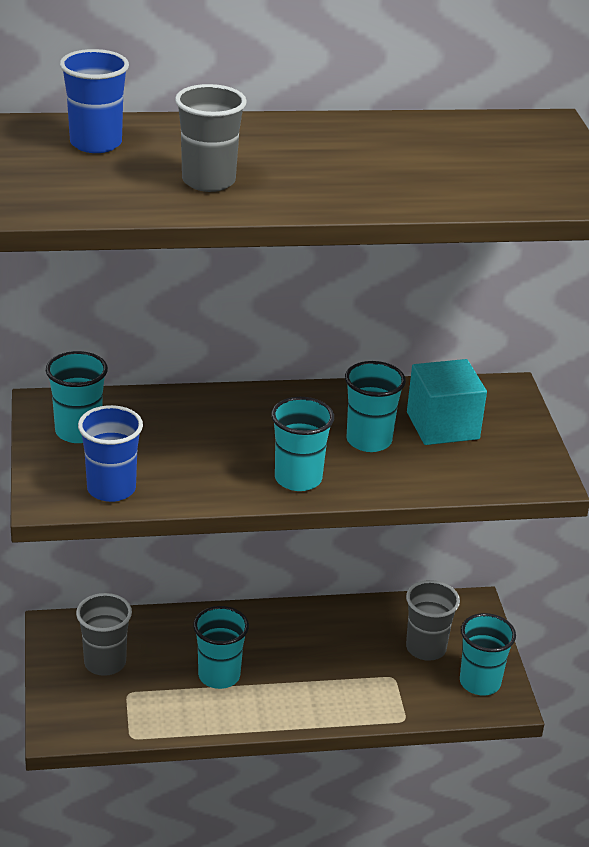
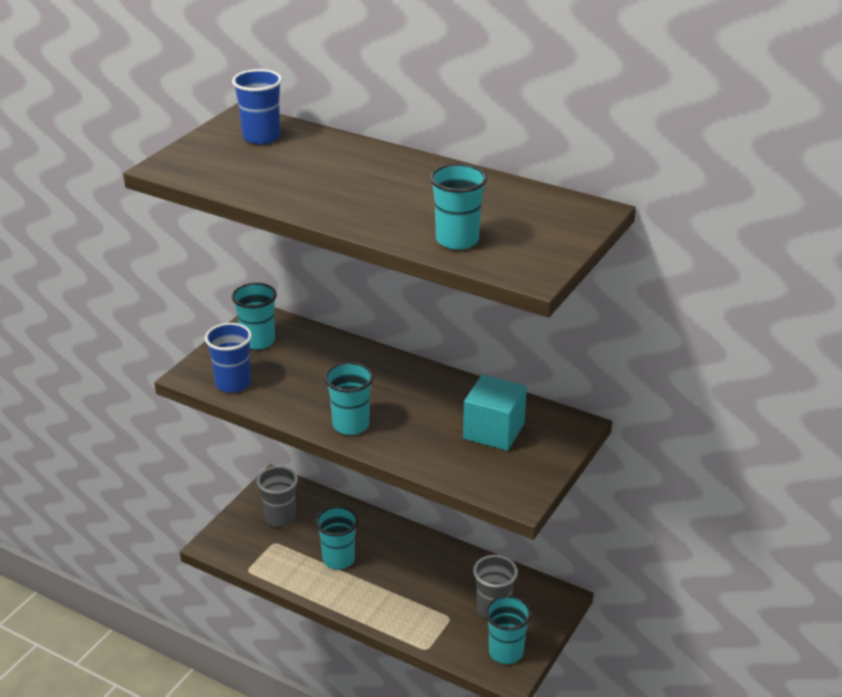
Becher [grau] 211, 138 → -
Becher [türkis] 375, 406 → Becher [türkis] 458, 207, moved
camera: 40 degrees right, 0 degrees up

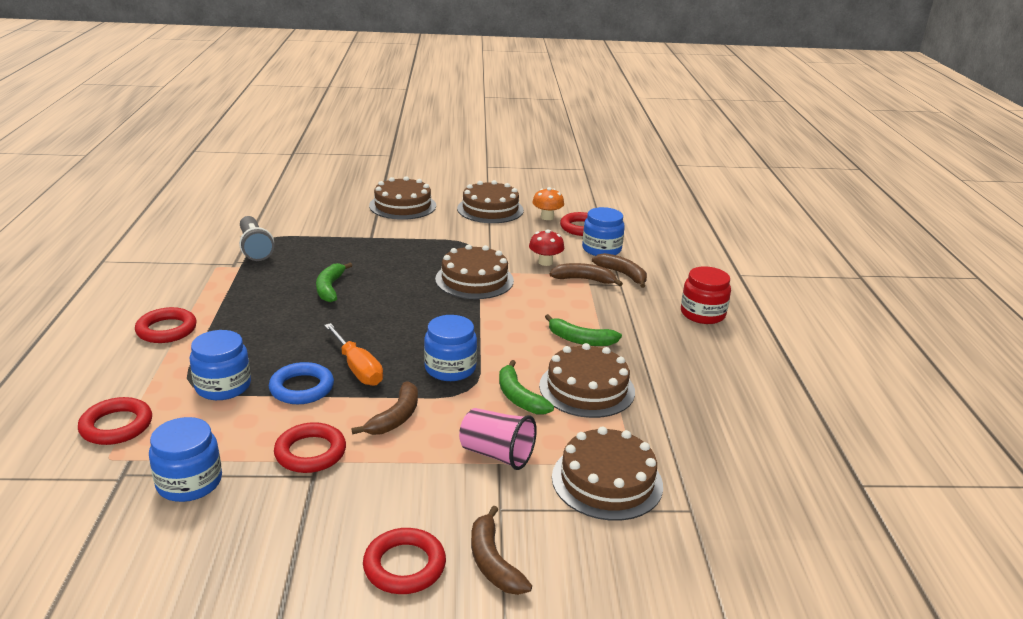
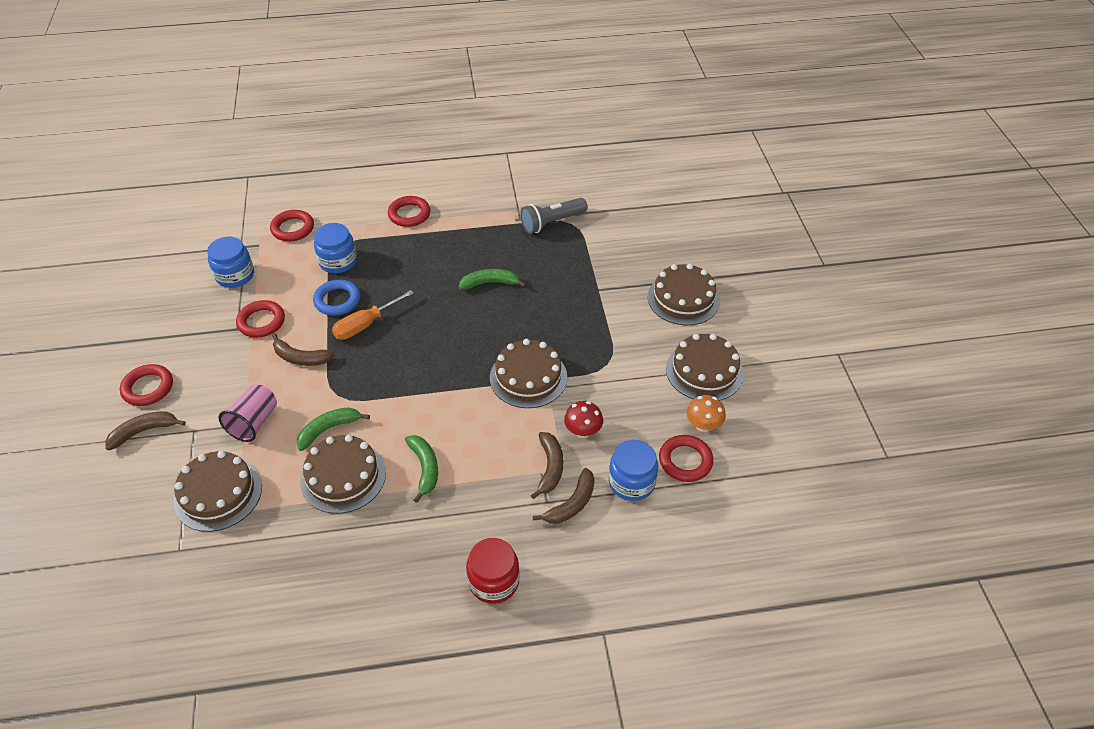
Banane [grün] 583, 330 → Banane [grün] 421, 469, 150 degrees clockwise
Einmachglas [blau] 450, 348 → -
camera: 85 degrees right, 20 degrees up

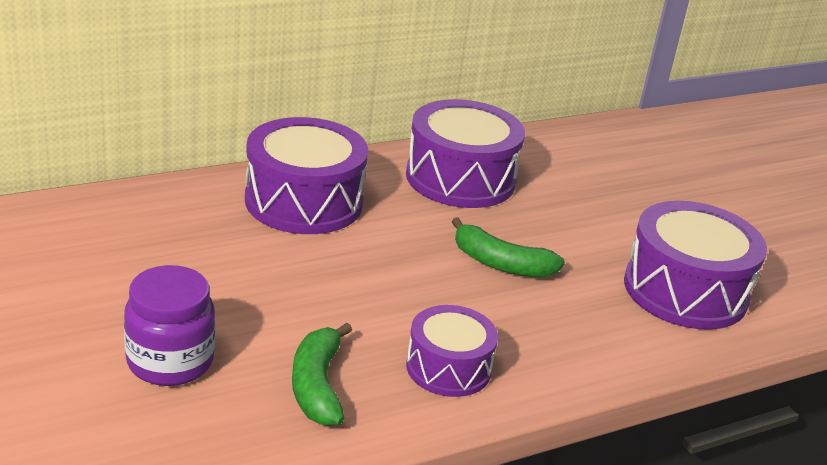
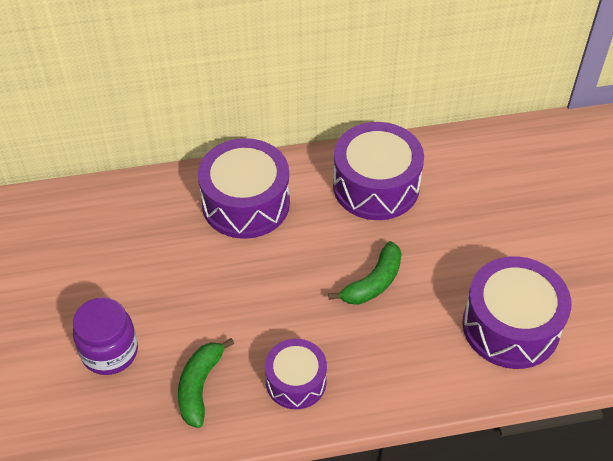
Banane [grün] 508, 247 → Banane [grün] 365, 273, 90 degrees counterclockwise
camera: 20 degrees right, 20 degrees up

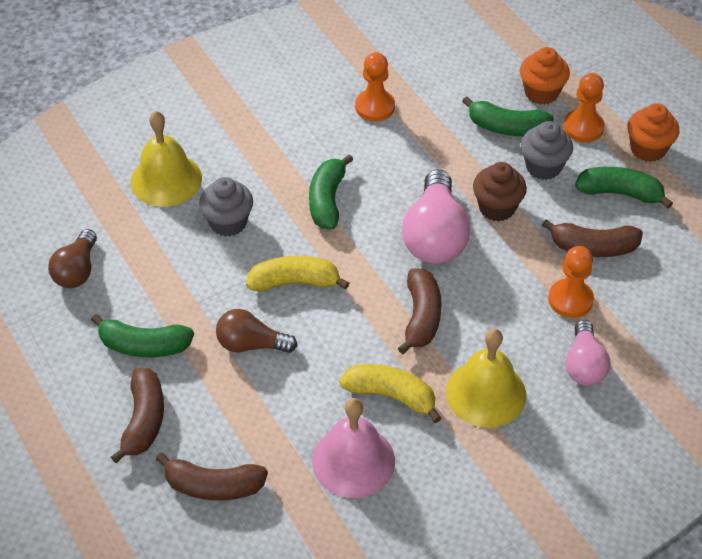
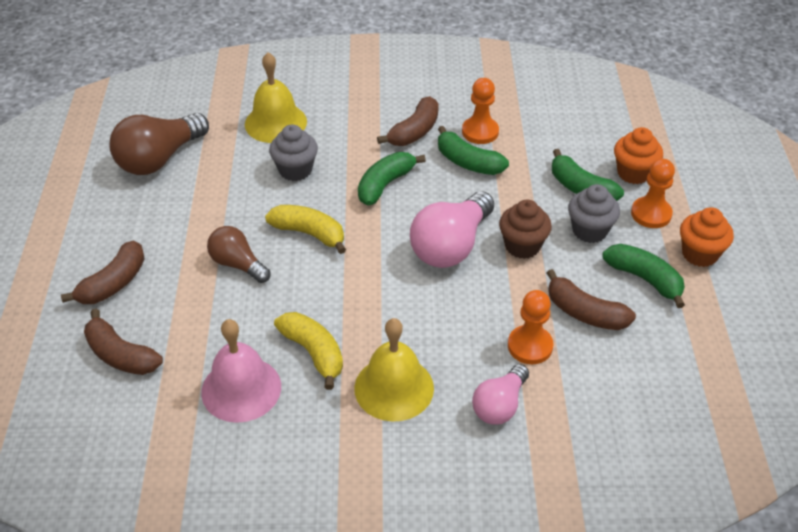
Glühbirne [braun] 72, 258 → Glühbirne [braun] 159, 144, x1.63
Banane [braun] 420, 311 → Banane [braun] 408, 121, moved
Banane [grün] 142, 336 → Banane [grün] 473, 150, moved
camera: 30 degrees right, 5 degrees down

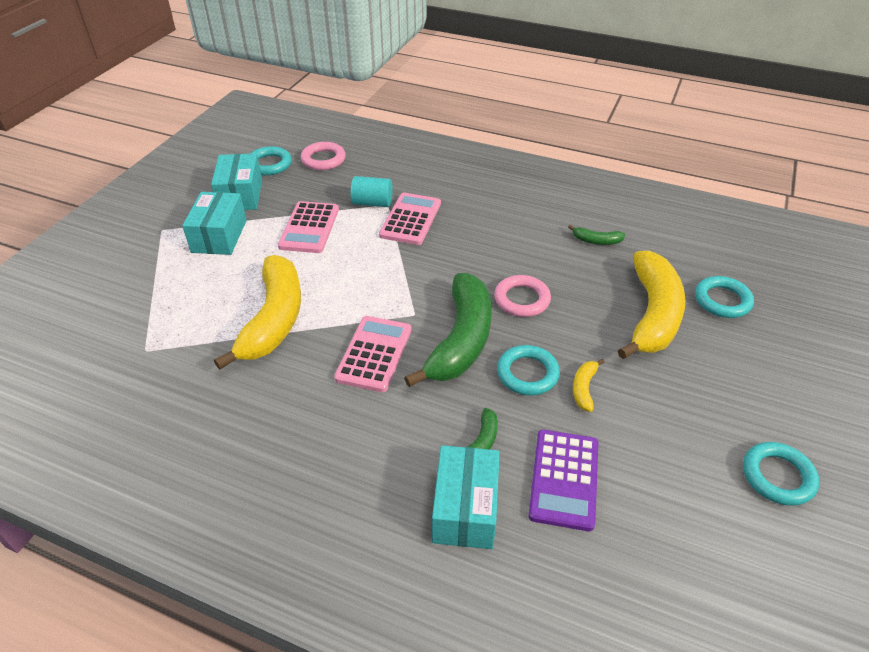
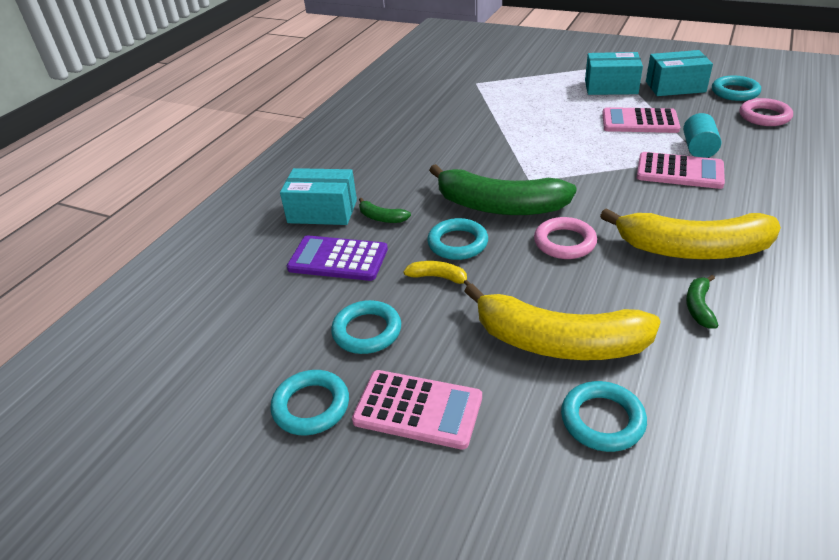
Banane [gelb] 257, 312 → Banane [gelb] 690, 233, moved
Taschenrechner [rosa] 372, 354 → Taschenrechner [rosa] 417, 410, moved
- → Ring [türkis] 366, 327
camera: 95 degrees right, 5 degrees down

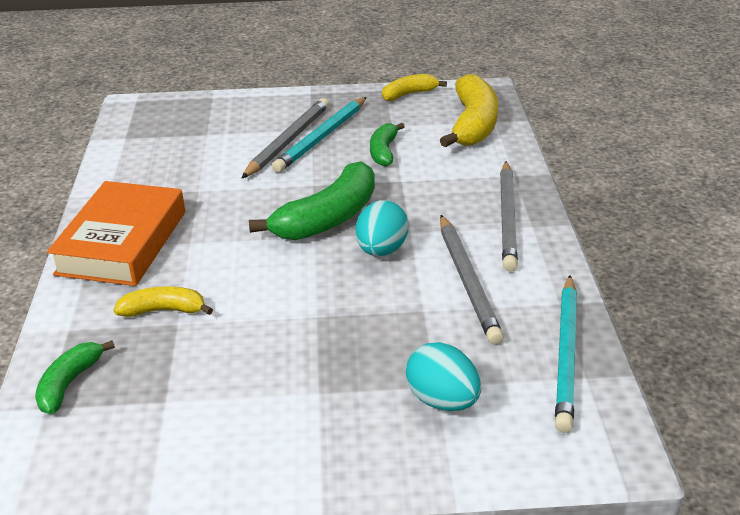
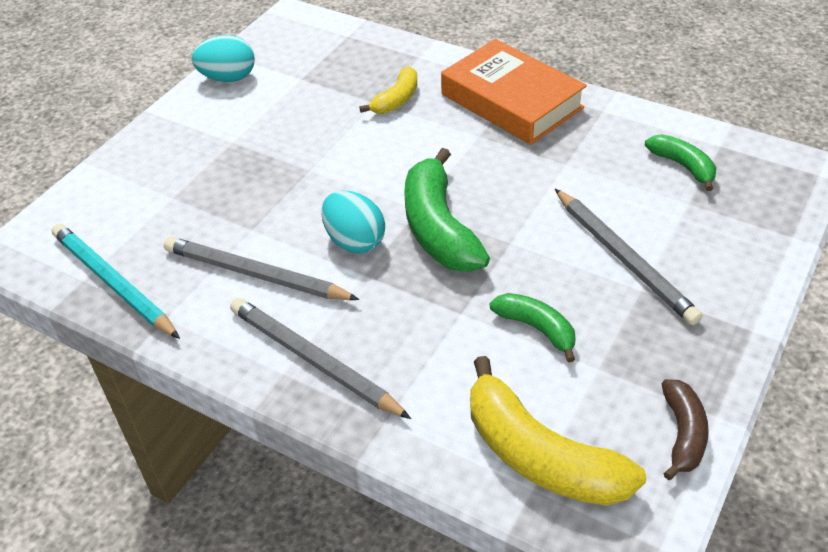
Banane [gelb] 414, 87 → Banane [braun] 685, 429
Bleistift [türkis] 319, 134 → -
Banane [grün] 75, 377 → Banane [grün] 680, 162, moved
Ei [türkis] 443, 376 → Ei [türkis] 223, 58, moved
camera: 125 degrees right, 10 degrees up

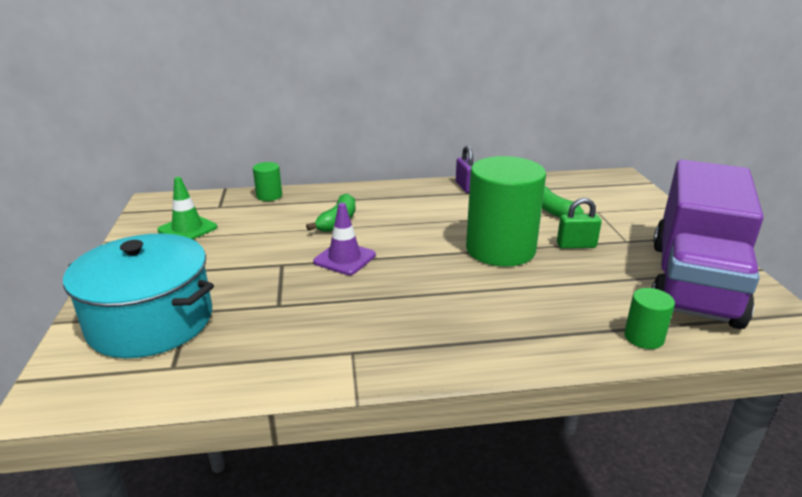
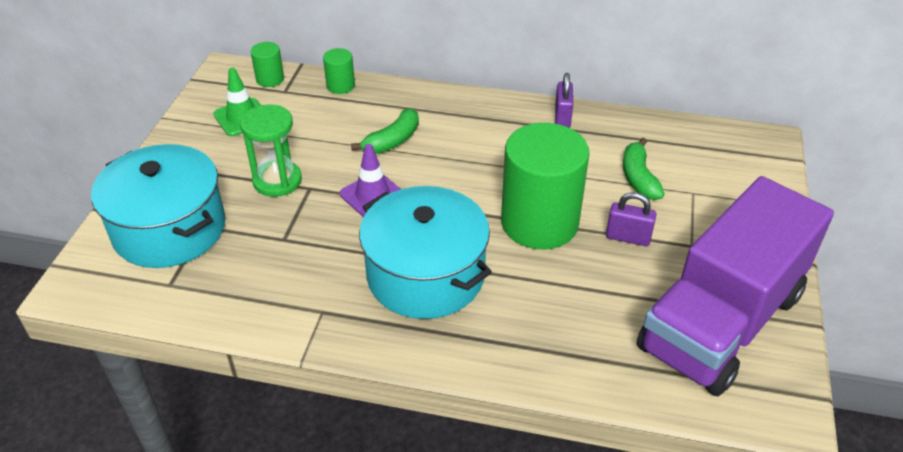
Vorhängeschloss [grün] 579, 223 → Vorhängeschloss [lila] 631, 219
Vollzylinder [grün] 649, 318 → Vollzylinder [grün] 267, 64, moved
- → Sanduhr [grün] 271, 150
- → Kochtopf [türkis] 425, 252
camera: 20 degrees right, 15 degrees up

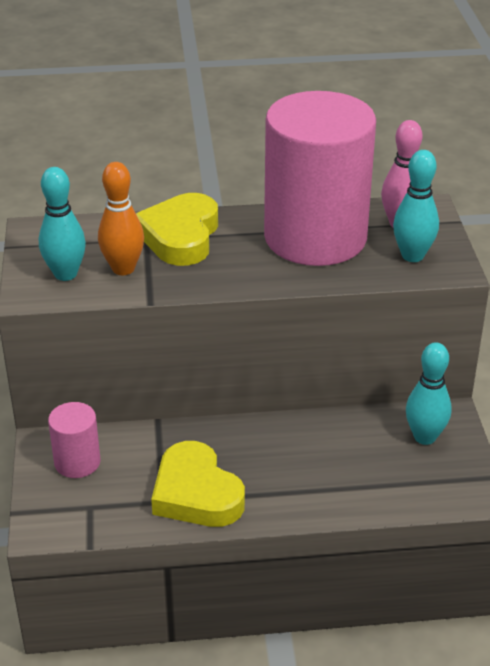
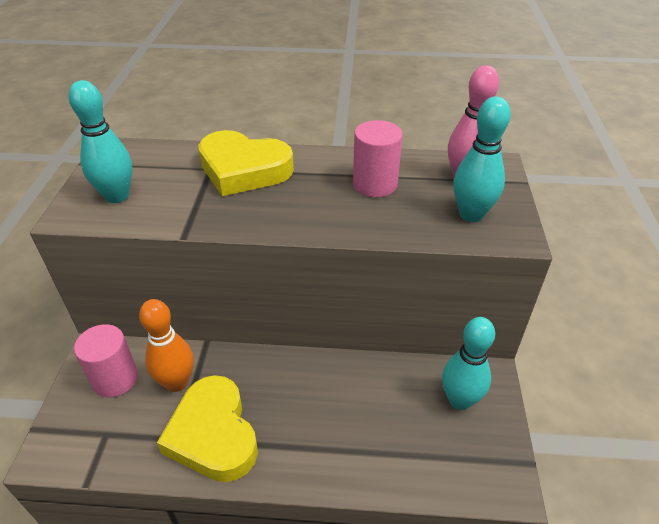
Vollzylinder [rosa] 320, 178 → Vollzylinder [rosa] 378, 158, x0.43
Bowlingkegel [orange] 121, 218 → Bowlingkegel [orange] 166, 345, moved
Herz [gelb] 177, 229 → Herz [gelb] 246, 163, 90 degrees counterclockwise
camera: 10 degrees right, 5 degrees up

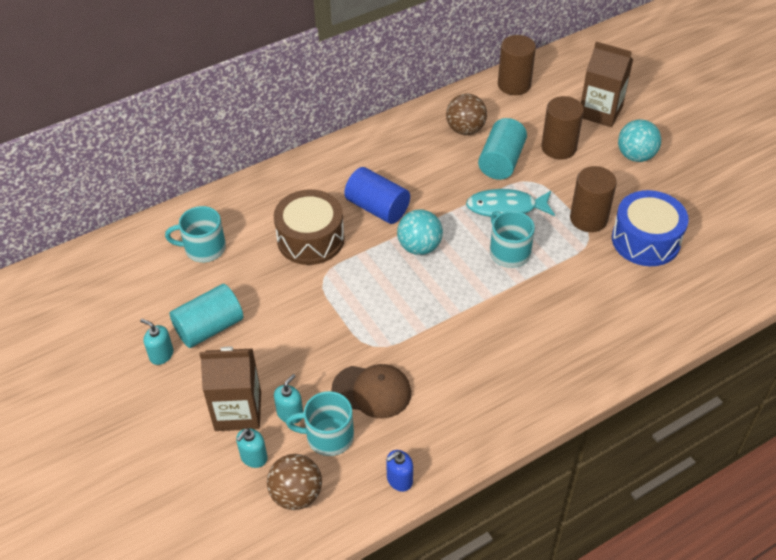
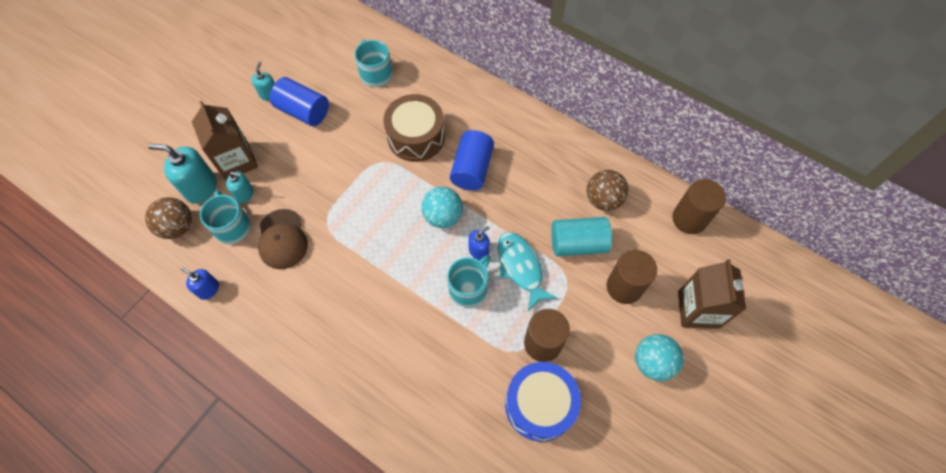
Vollzylinder [türkis] 206, 316 → Vollzylinder [blau] 299, 101
Seifenspender [türkis] 252, 448 → Seifenspender [türkis] 182, 174, x1.76
- → Seifenspender [blau] 479, 243
camera: 65 degrees right, 15 degrees up

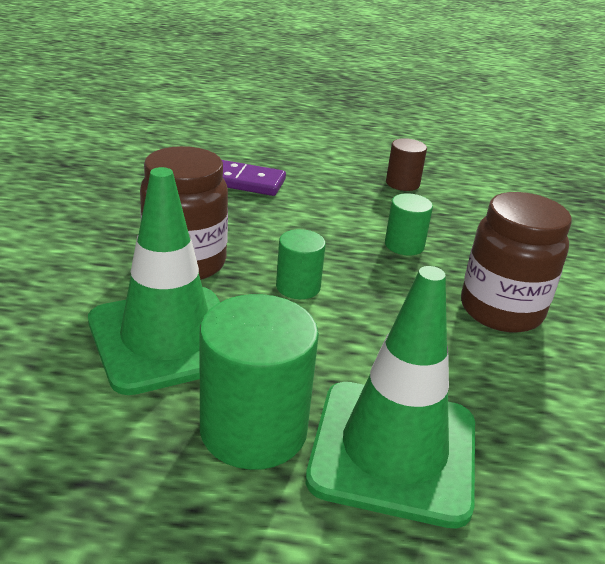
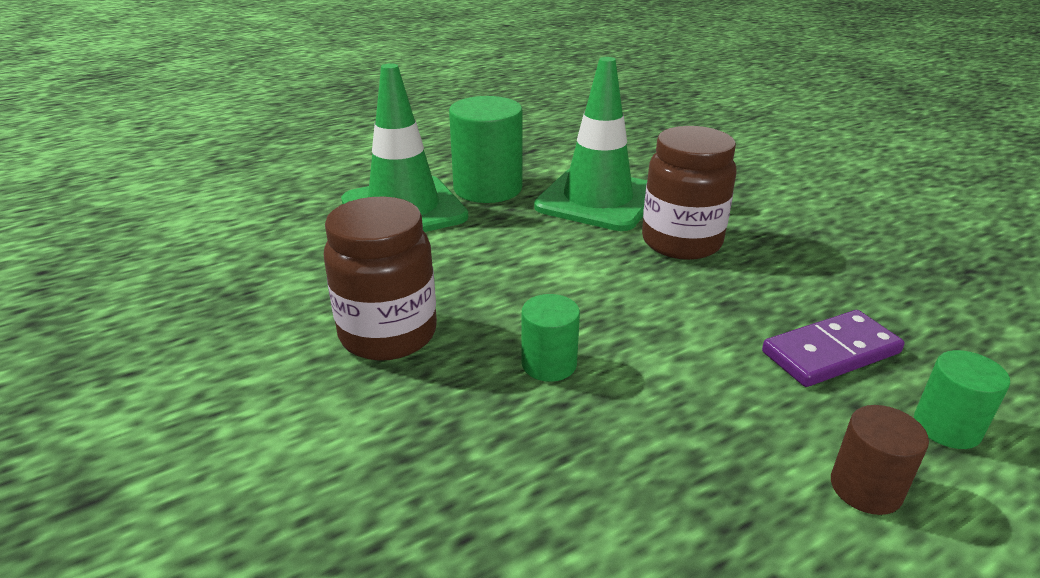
Vollzylinder [braun] 406, 164 → Vollzylinder [braun] 880, 460, moved
Vollzylinder [grün] 301, 264 → Vollzylinder [grün] 962, 399, moved
camera: 145 degrees right, 0 degrees up

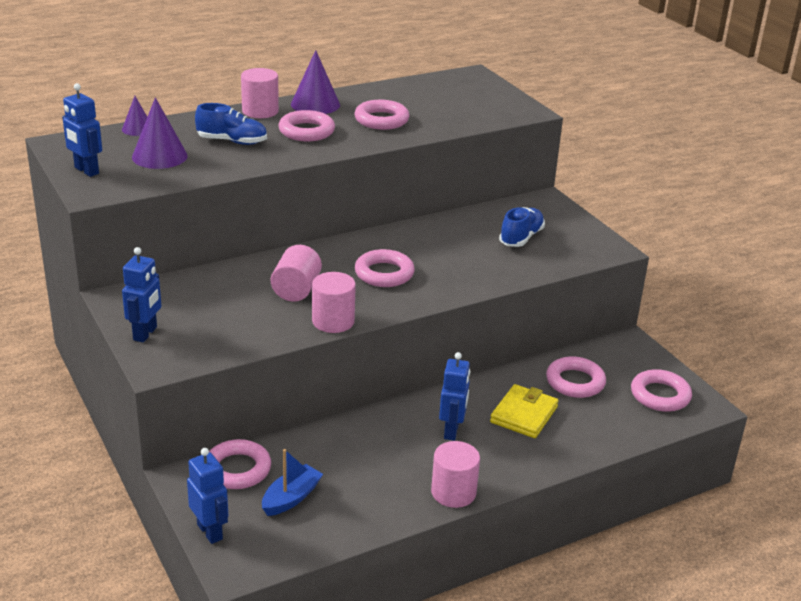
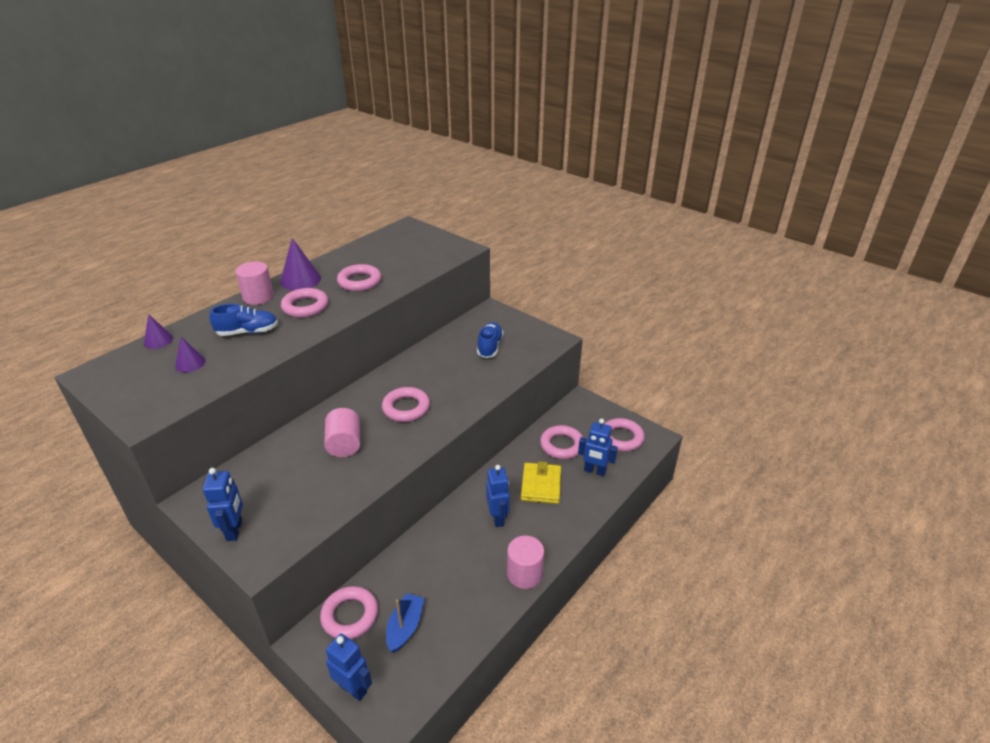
Roboter [blau] 82, 130 → Roboter [blau] 598, 447, moved
Kegel [lila] 160, 133 → Kegel [lila] 190, 354, x0.60
Vollzylinder [rosa] 334, 302 → -
camera: 20 degrees left, 5 degrees up

